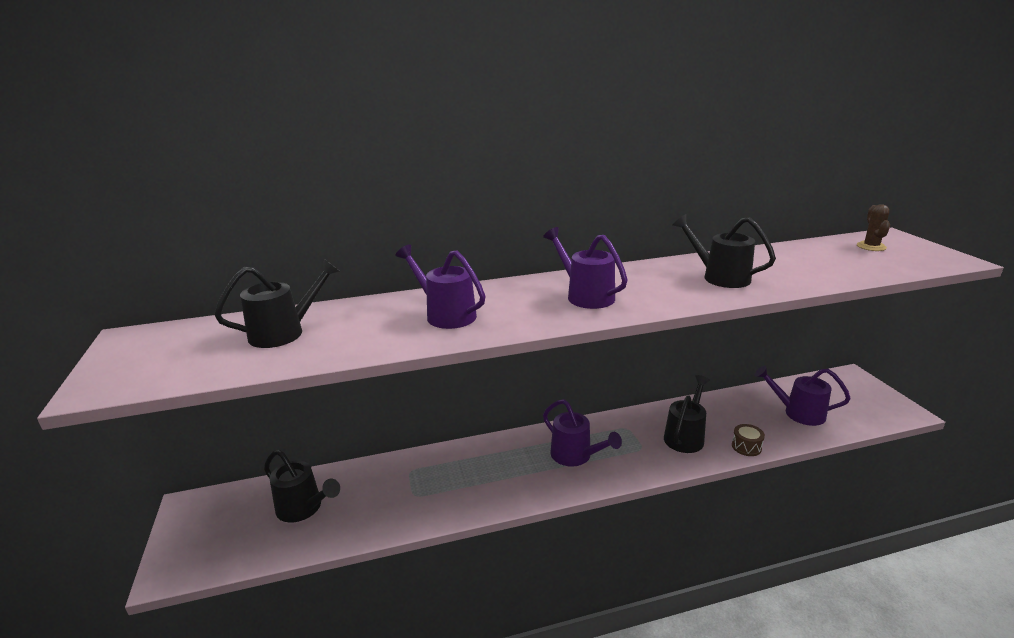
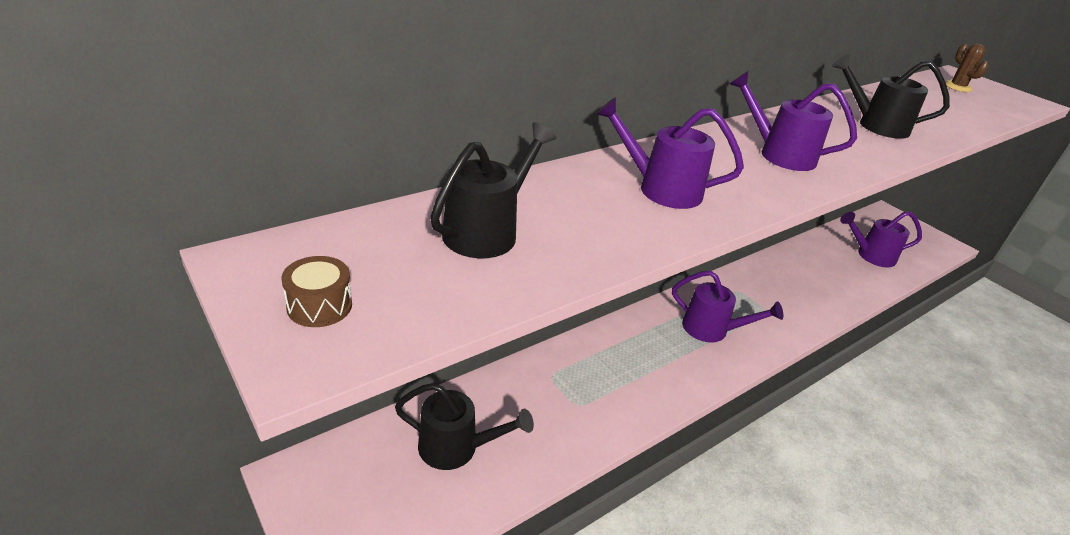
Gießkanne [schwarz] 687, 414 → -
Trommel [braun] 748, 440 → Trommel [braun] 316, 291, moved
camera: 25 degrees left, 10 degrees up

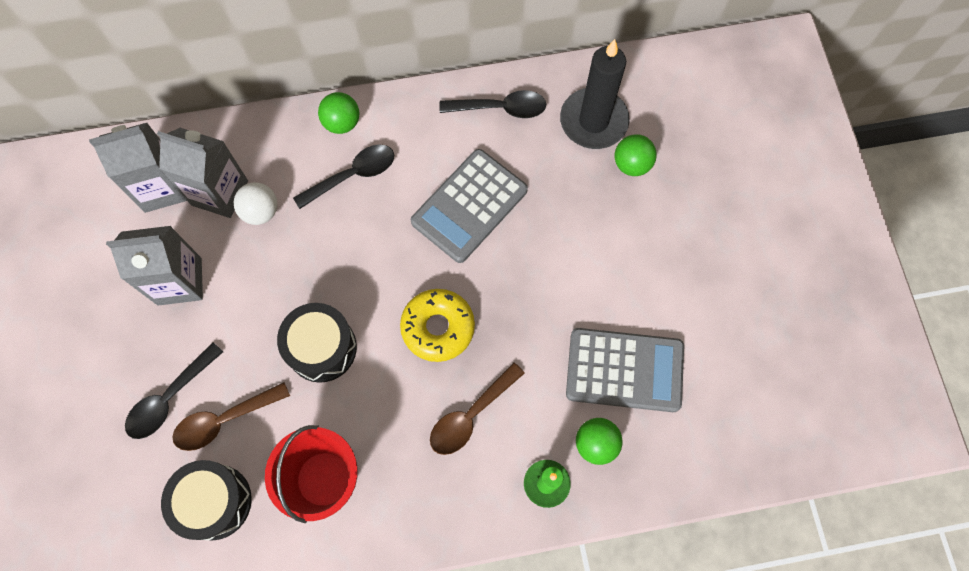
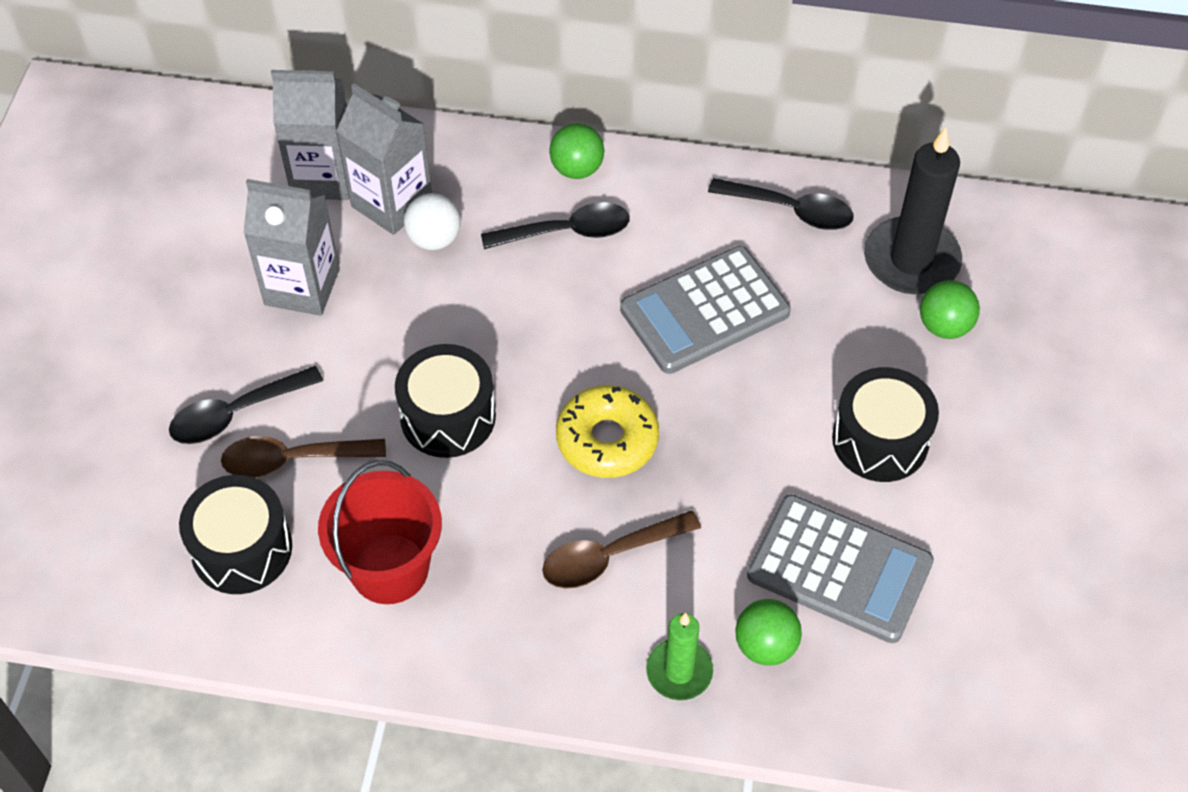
- → Trommel [schwarz] 885, 424
camera: 20 degrees right, 15 degrees down

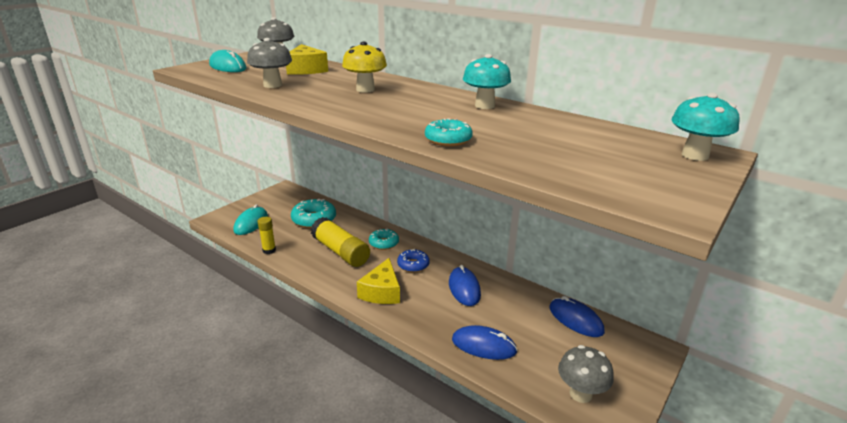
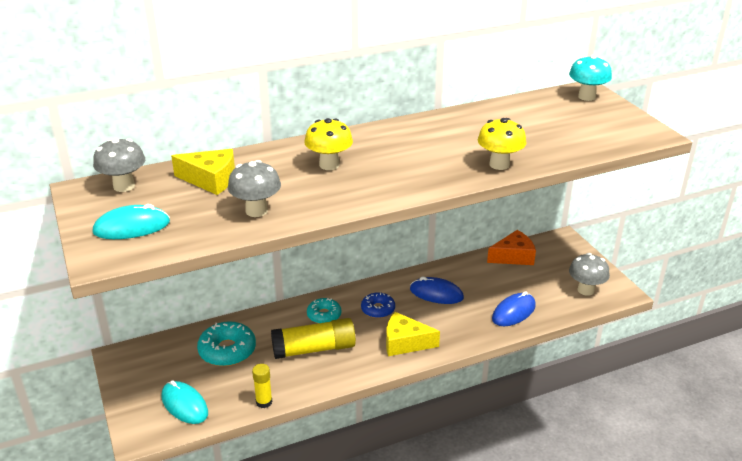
Pilz [türkis] 487, 81 → -
Donut [türkis] 449, 132 → Pilz [gelb] 502, 144
Käse [gelb] 378, 281 → Käse [gelb] 413, 334, 150 degrees clockwise
Computermaus [blau] 577, 316 → Käse [orange] 511, 247
camera: 60 degrees left, 5 degrees up

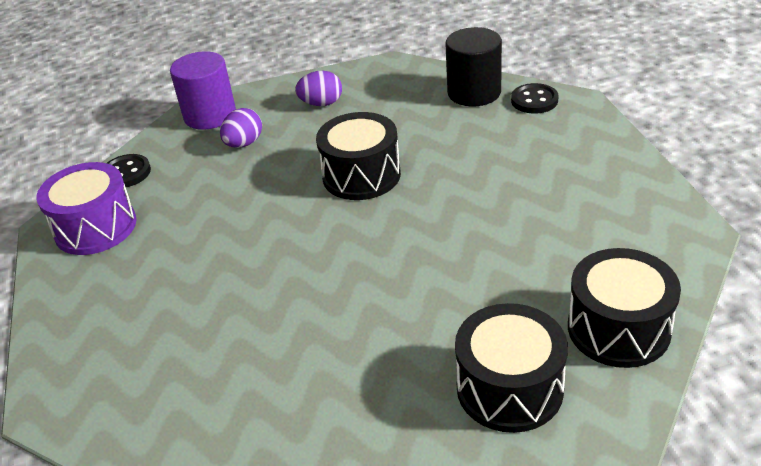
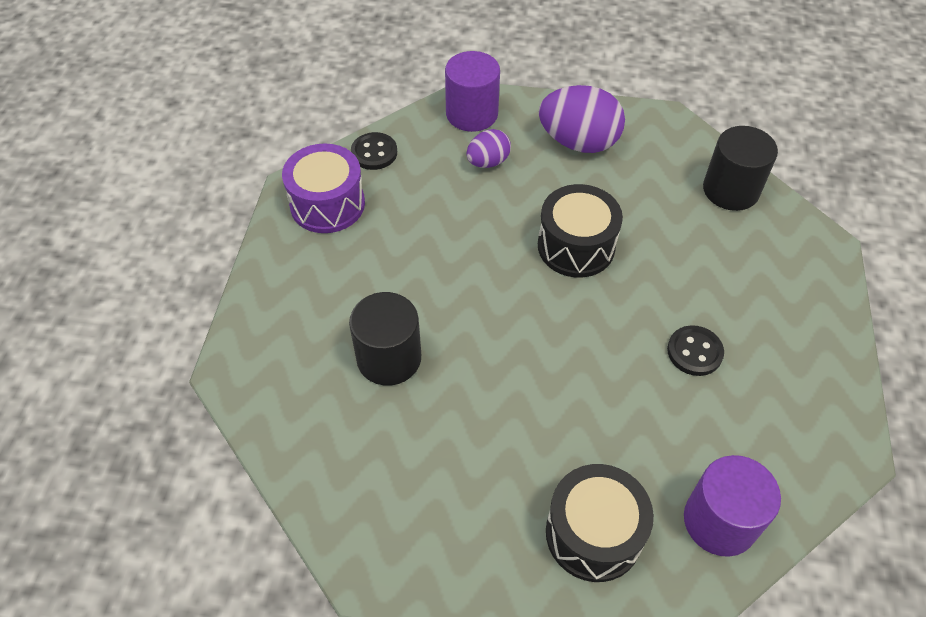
Ei [lila] 318, 88 → Ei [lila] 582, 119, x1.79
Knopf [schwarz] 535, 98 → Knopf [schwarz] 695, 350, moved
Trommel [schwarz] 624, 308 → Vollzylinder [lila] 732, 506
- → Vollzylinder [schwarz] 385, 339
camera: 20 degrees right, 15 degrees up

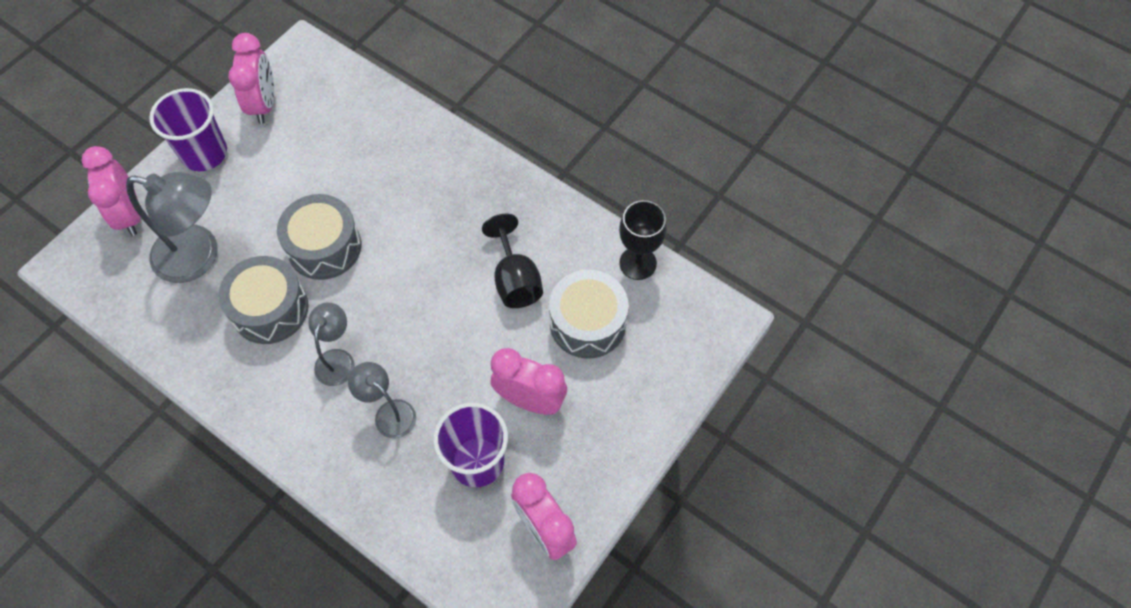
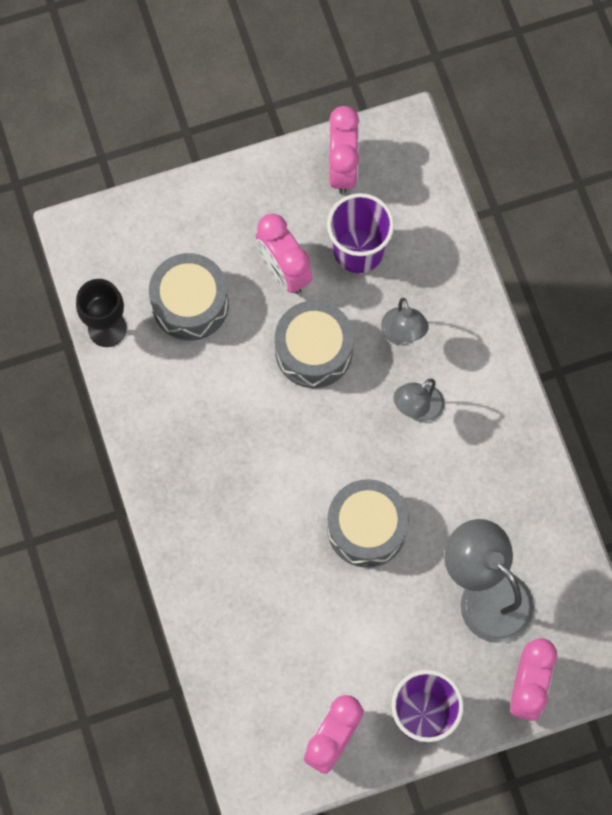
Kelch [schwarz] 512, 261 → -
Trommel [grau] 263, 300 → Trommel [grau] 314, 344, moved
camera: 145 degrees left, 10 degrees up

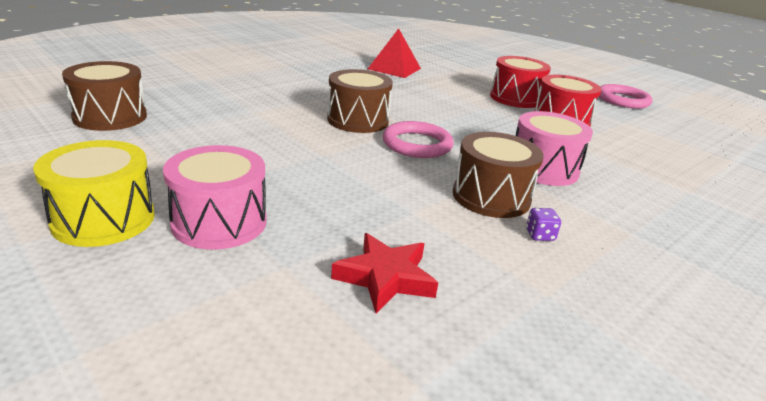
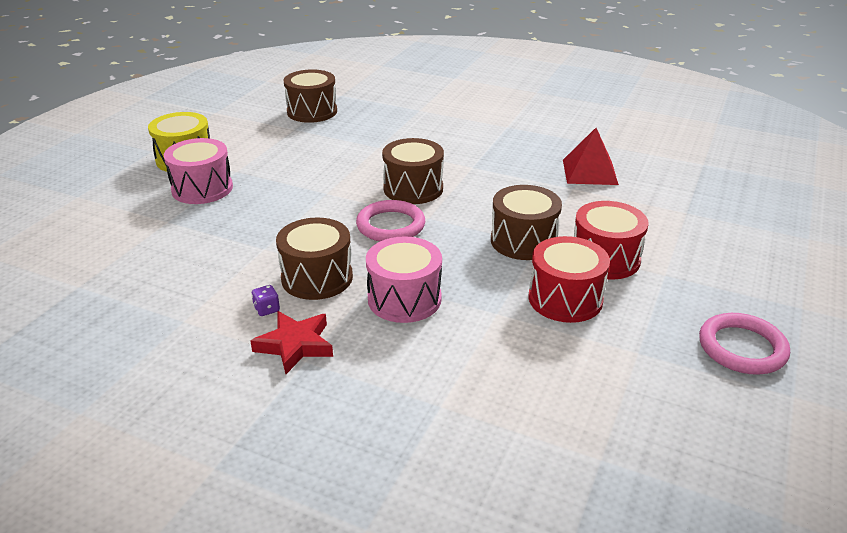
Stern [rot] 384, 273 → Stern [rot] 291, 342, moved
- → Trommel [braun] 526, 222
camera: 70 degrees right, 5 degrees up

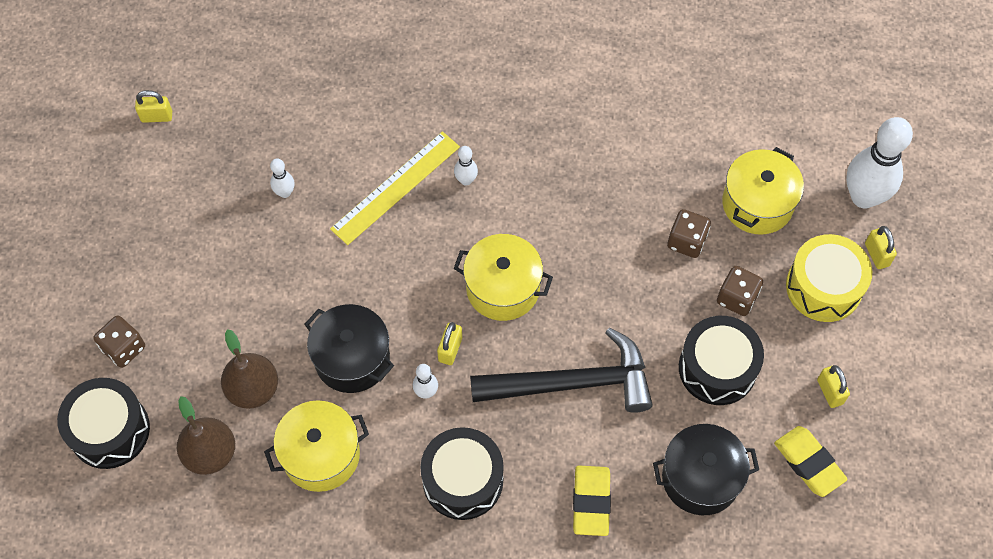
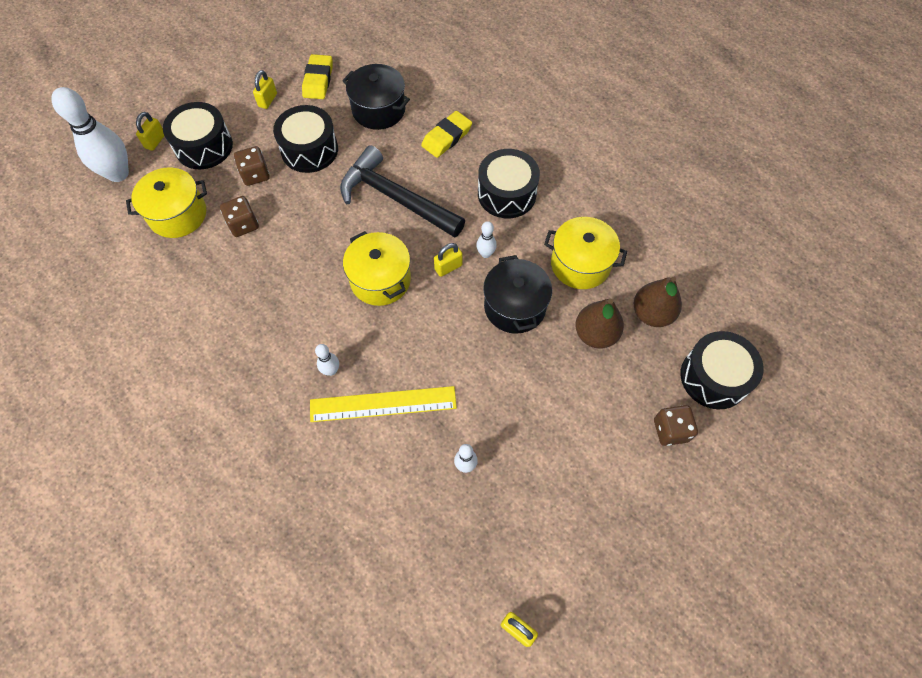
Trommel [gelb] 829, 278 → Trommel [schwarz] 198, 135
camera: 140 degrees left, 0 degrees up

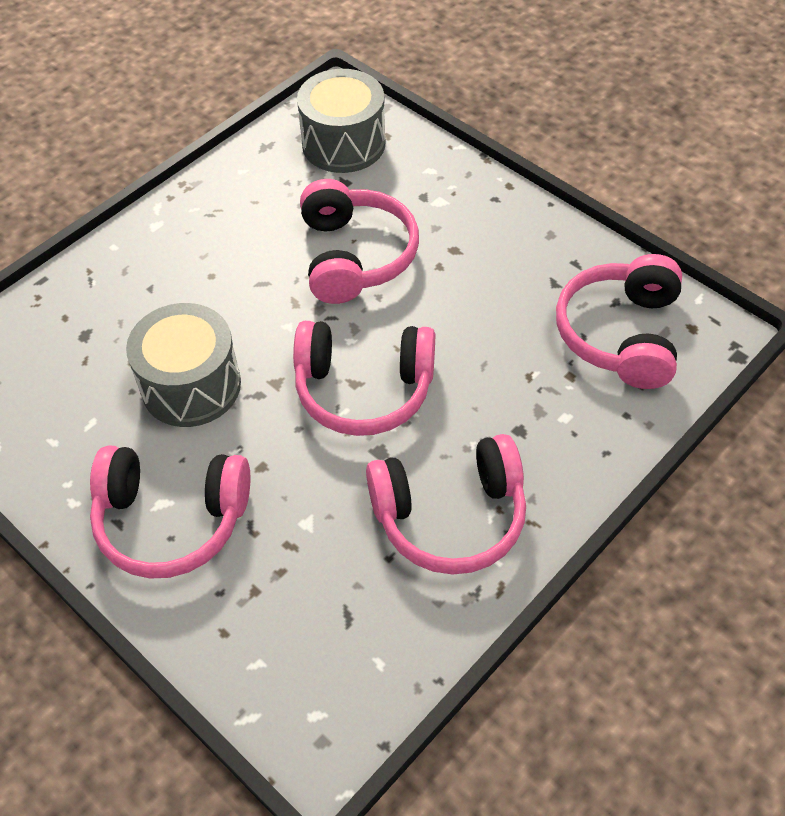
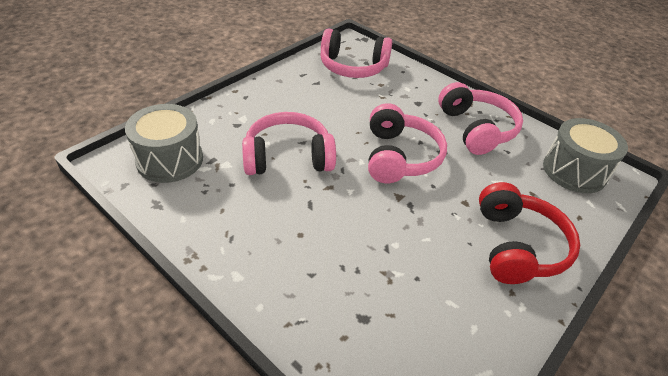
Trommel [grau] 183, 365 → Trommel [grau] 585, 155, moved
Kopfhörer [rosa] 170, 512 → Kopfhörer [rot] 529, 233
camera: 95 degrees left, 10 degrees down

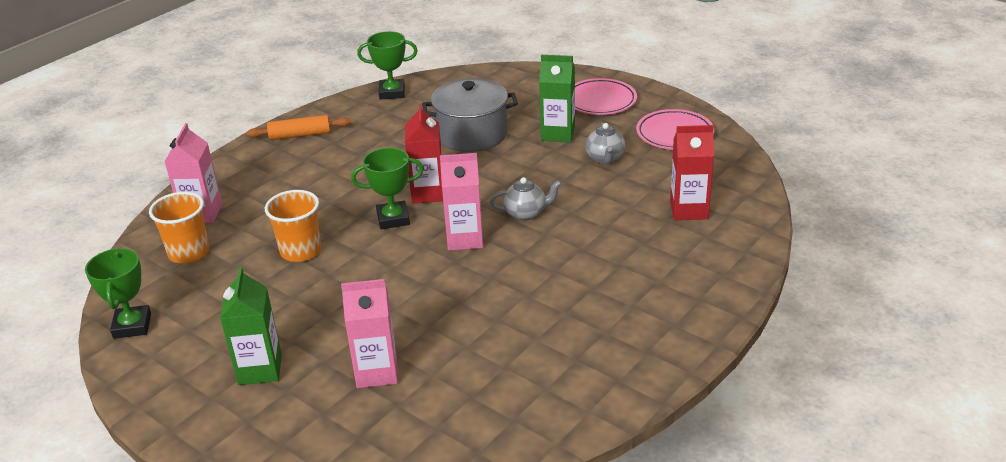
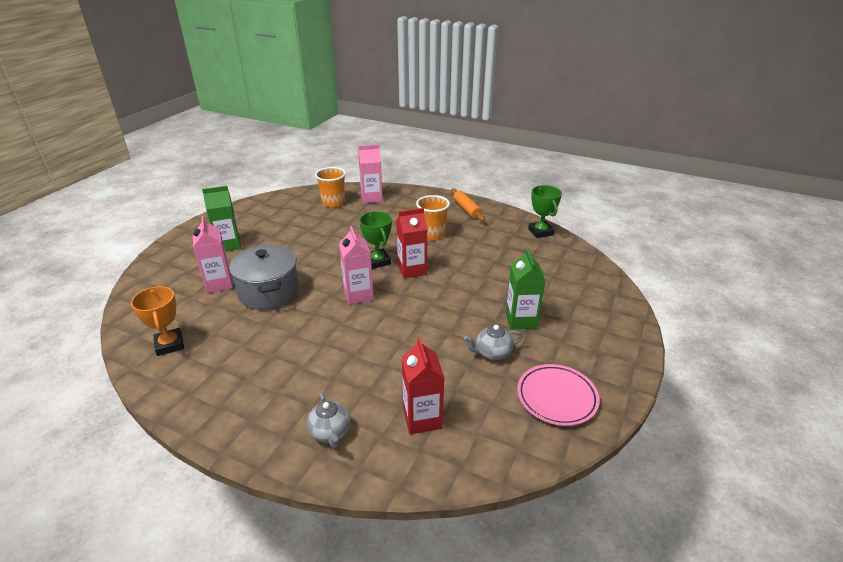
Kochtopf [grau] 470, 115 → Kochtopf [grau] 264, 277, moved
Teller [rosa] 606, 96 → -
Teekanne [grau] 526, 198 → Teekanne [grau] 328, 420, moved
Becher [orange] 293, 226 → Becher [orange] 433, 217, moved
Pokal [grün] 118, 293 → -
- → Pokal [orange] 157, 321
camera: 75 degrees right, 0 degrees up

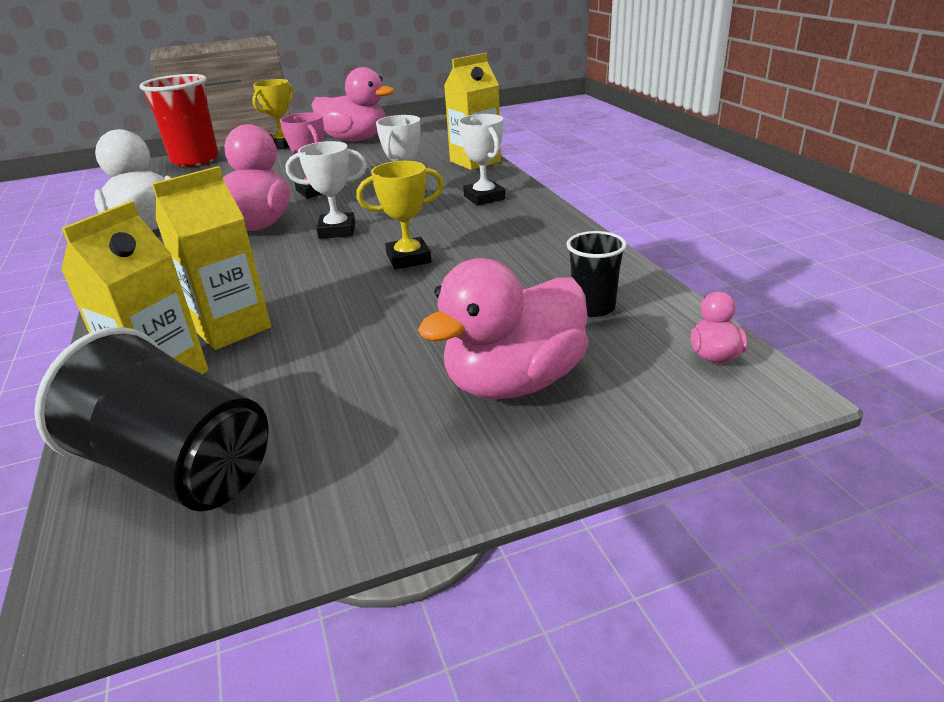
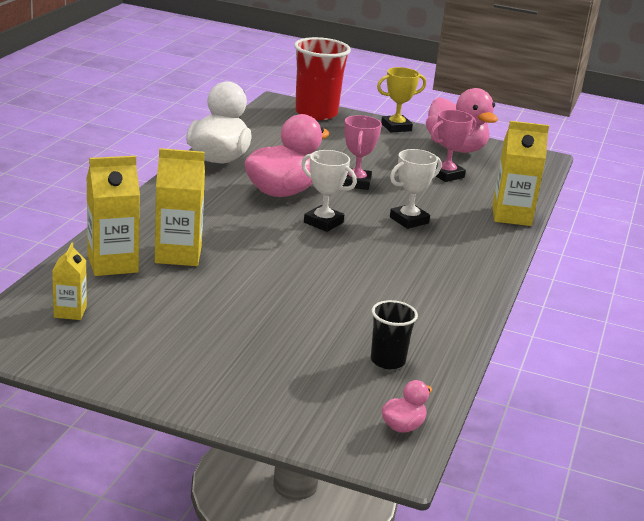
Pokal [weiß] 481, 159 → -
Pokal [gelb] 400, 215 → -
Ente [rosa] 503, 328 → -
Becher [schwarz] 151, 419 → Getränkekarton [gelb] 69, 281
- → Pokal [rosa] 453, 146
camera: 35 degrees right, 5 degrees down

